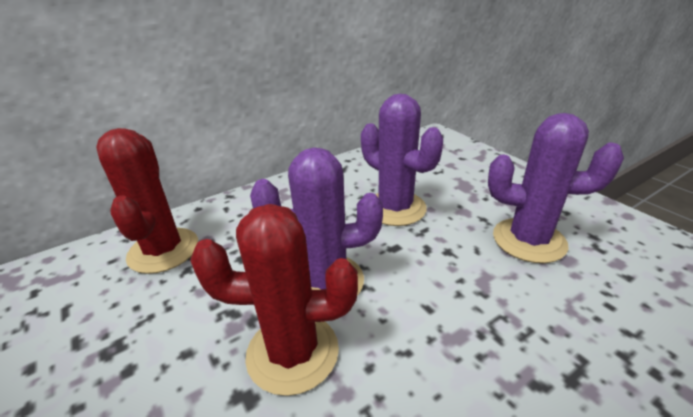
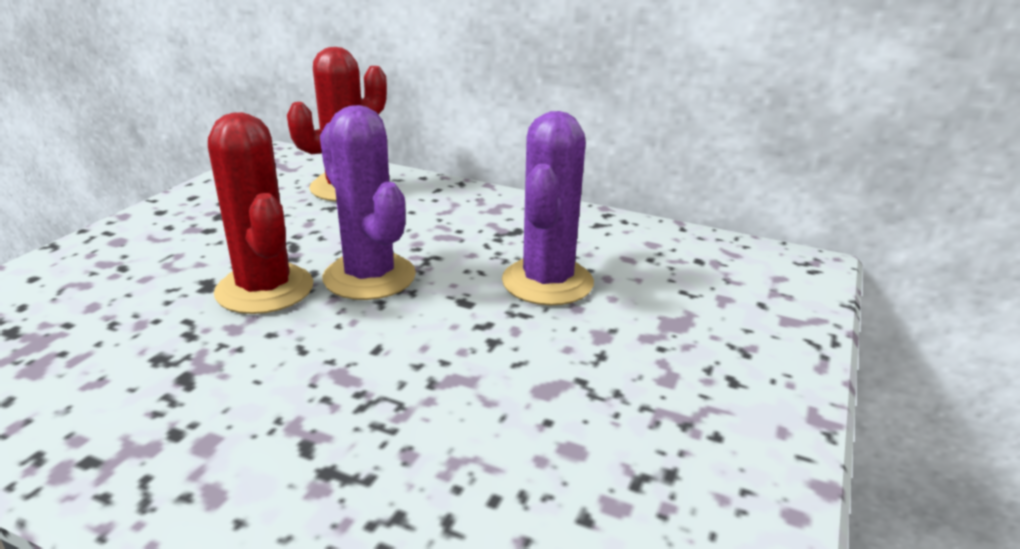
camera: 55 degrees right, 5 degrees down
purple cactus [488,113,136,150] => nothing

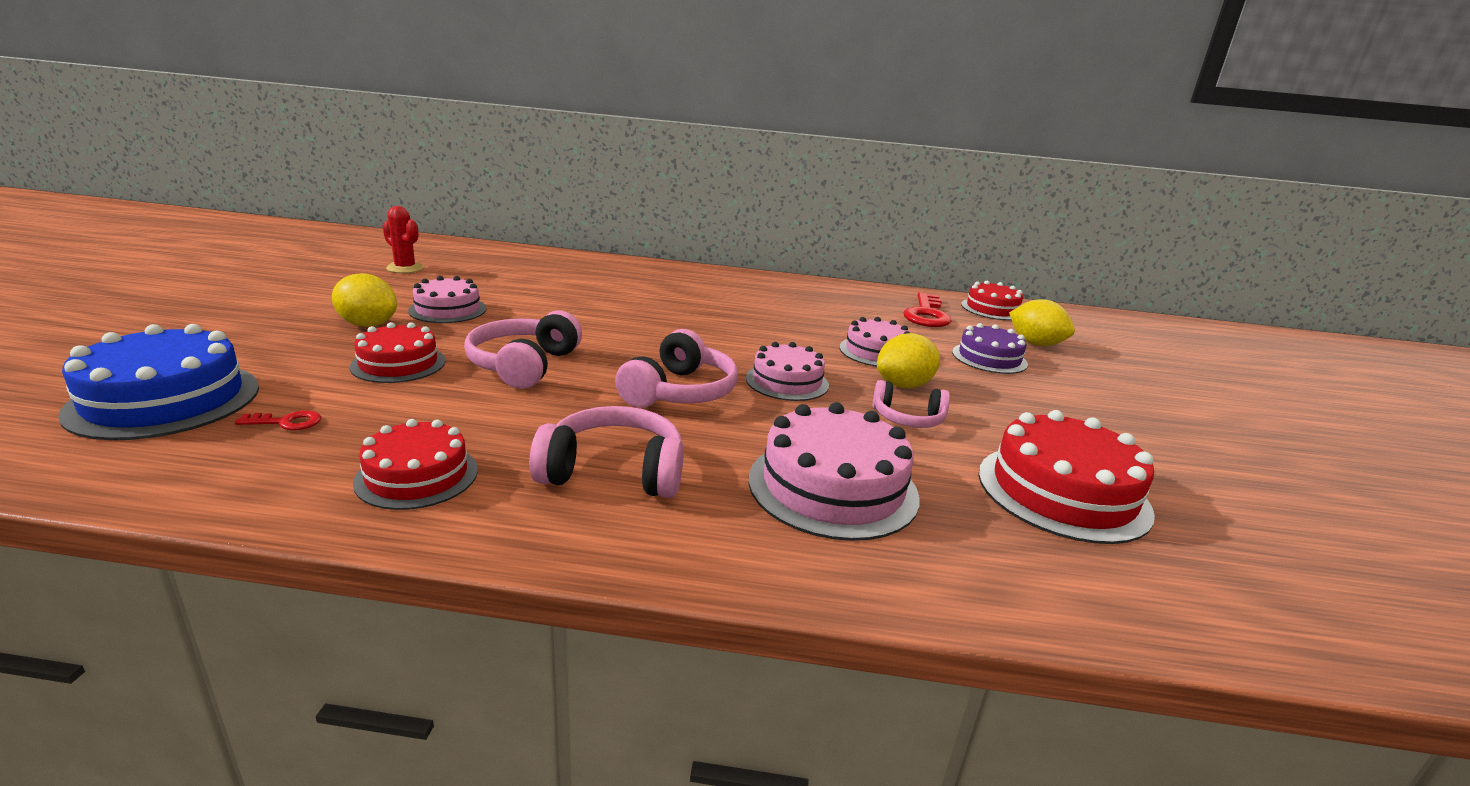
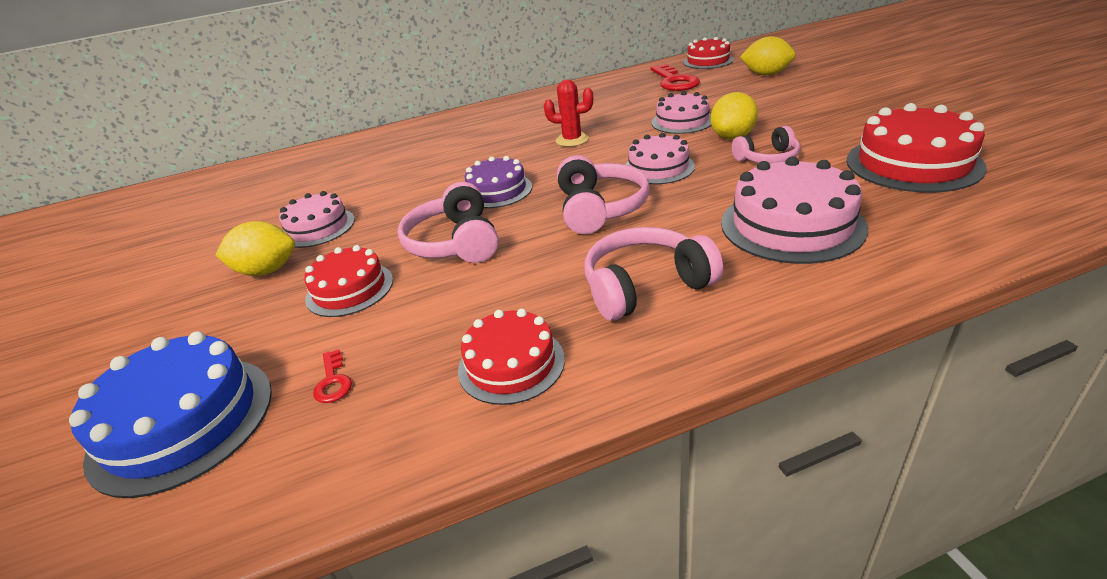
camera: 20 degrees left, 10 degrees up
red cactus [383,206,41,67] => red cactus [544,79,49,68], move
purple cake [952,323,76,51] => purple cake [465,156,67,52], move
red key [235,411,86,19] => red key [313,349,39,54], 105 degrees clockwise

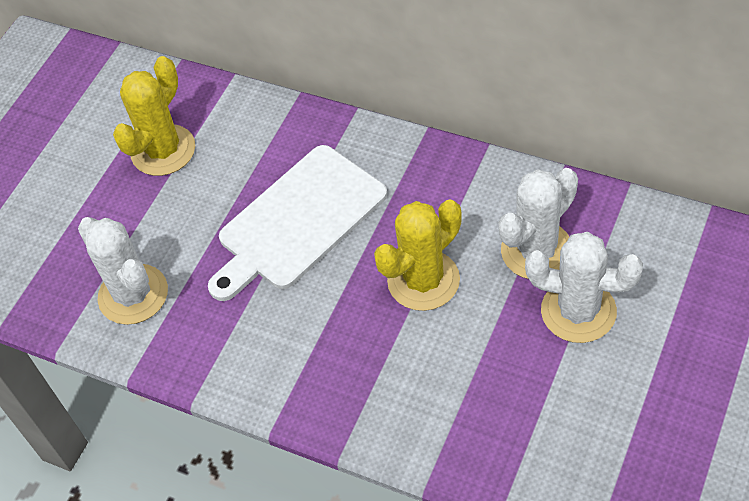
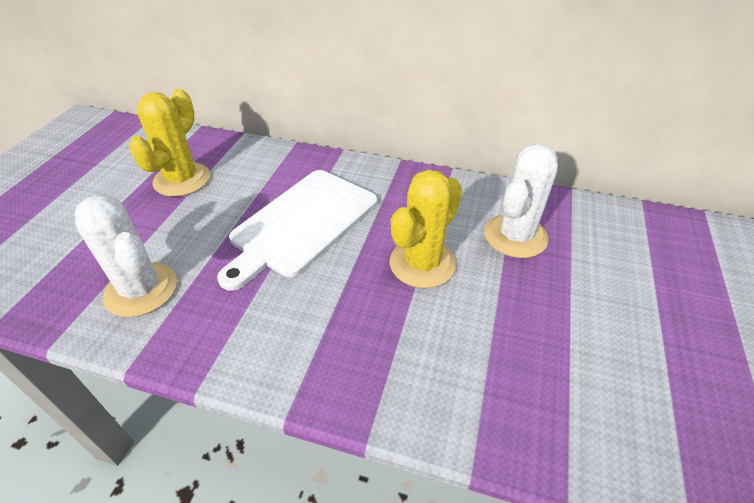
camera: 15 degrees left, 10 degrees down
white cactus [525,232,118,111] => nothing

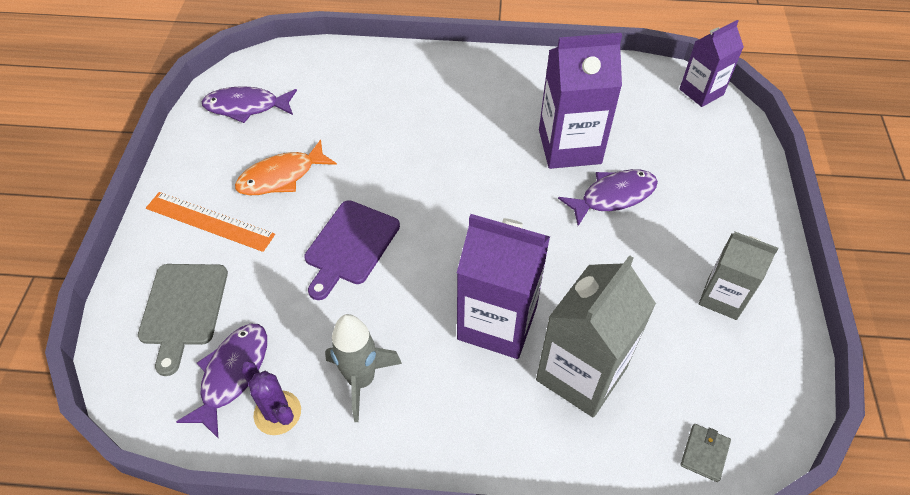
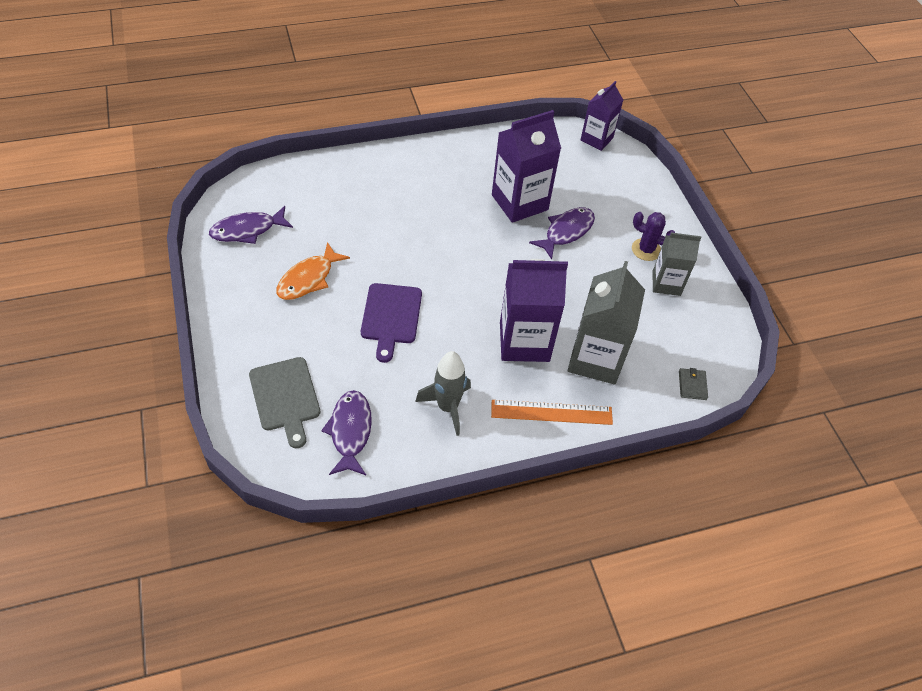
camera: 25 degrees left, 0 degrees up
orange ruler [146,192,129,60] => orange ruler [491,400,122,25], move
purple cactus [240,361,61,74] => purple cactus [632,212,43,49], move

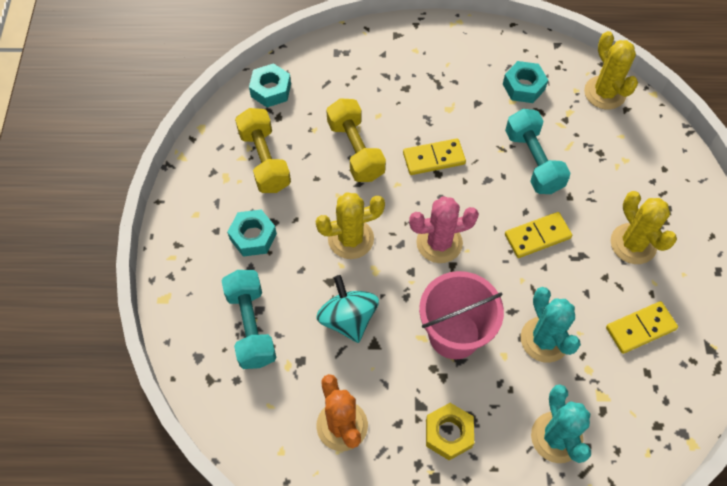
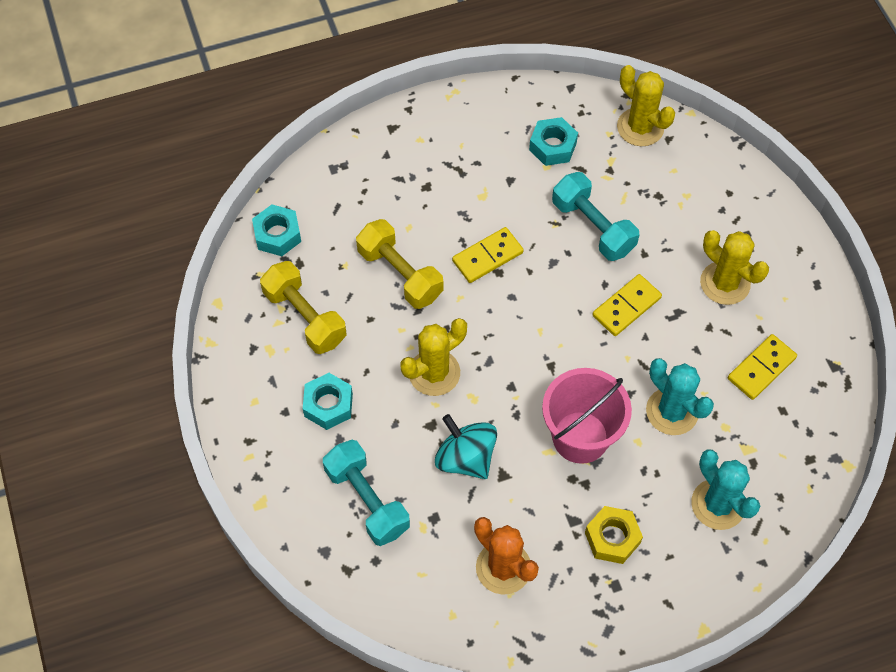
camera: 20 degrees left, 0 degrees up
pink cactus [409,196,70,67] => nothing

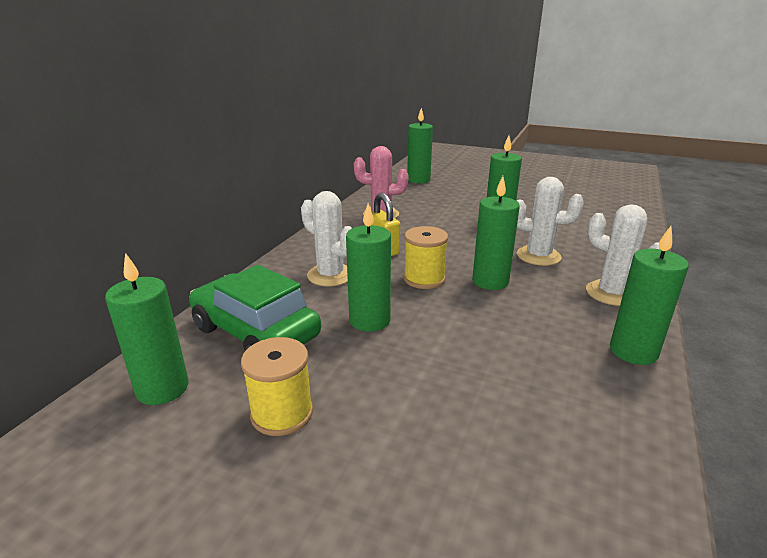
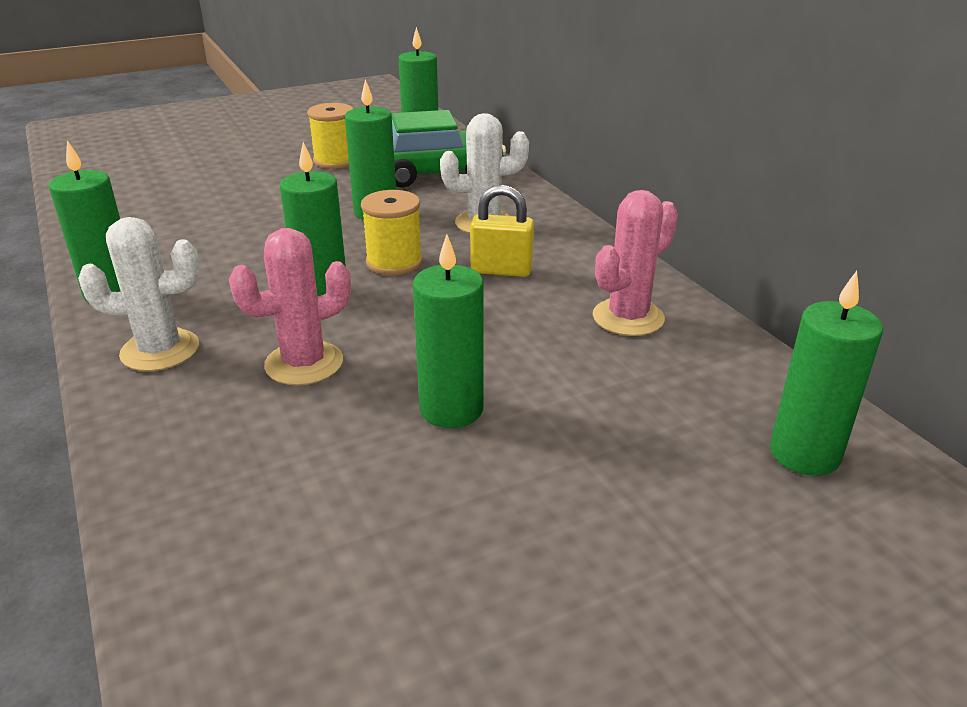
camera: 130 degrees right, 5 degrees up
white cactus [517,177,67,89] => pink cactus [229,228,122,158]

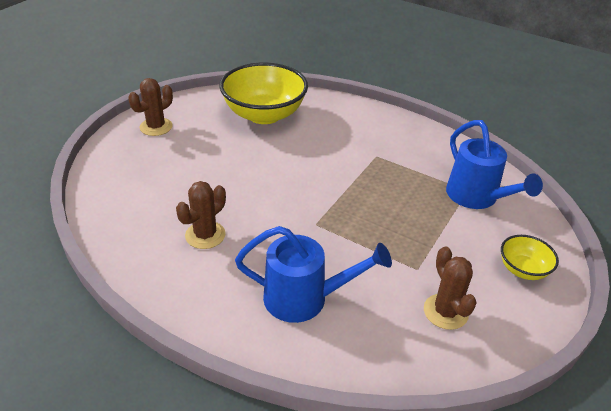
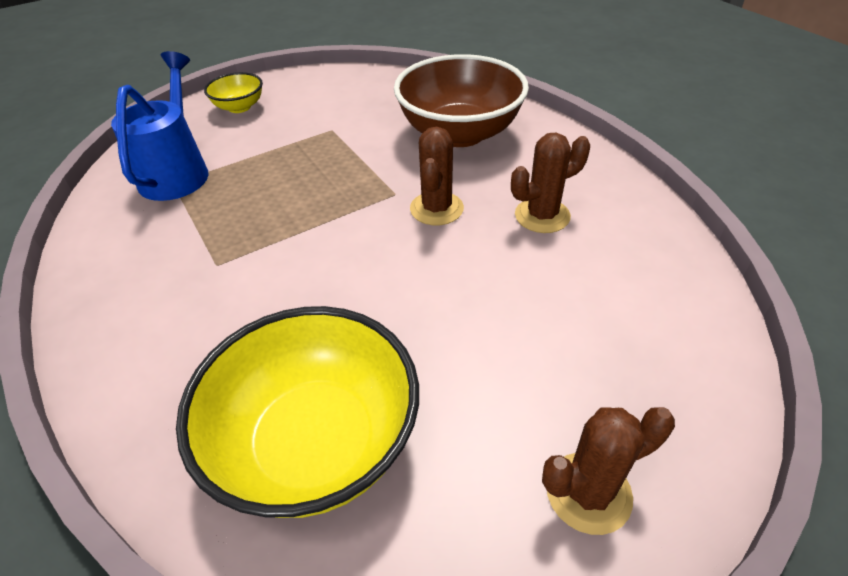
camera: 150 degrees left, 5 degrees up
brown cactus [424,246,53,84] => brown cactus [410,127,54,98], move
blue watering can [235,226,157,97] => brown bowl [394,54,135,93]

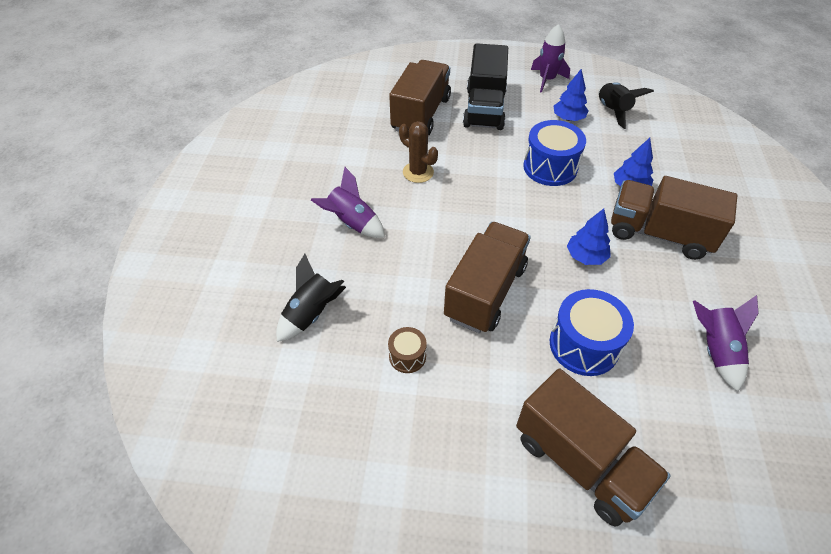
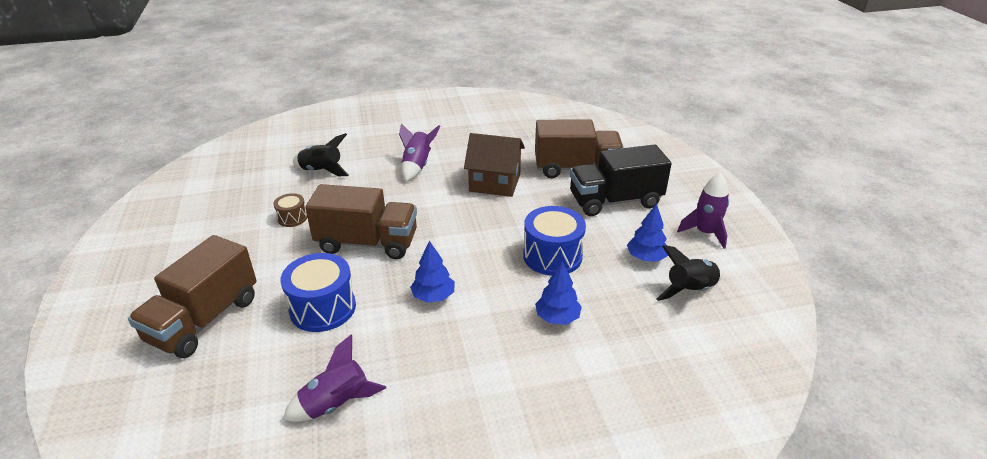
camera: 70 degrees right, 15 degrees down
brown truck [611,176,126,84] => nothing
brown cactus [399,121,39,62] => brown house [464,133,61,64]

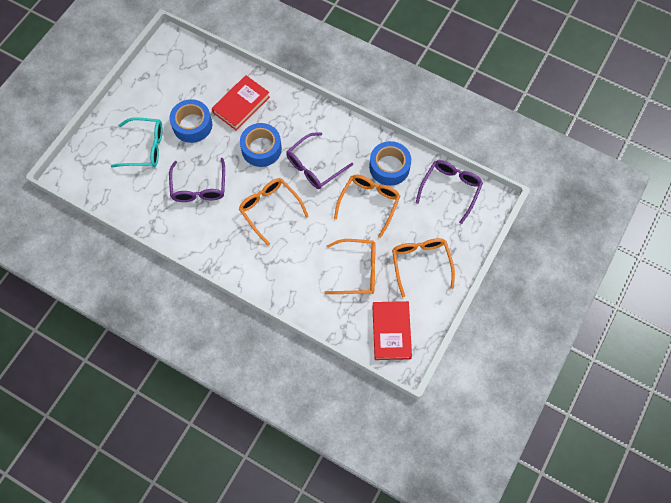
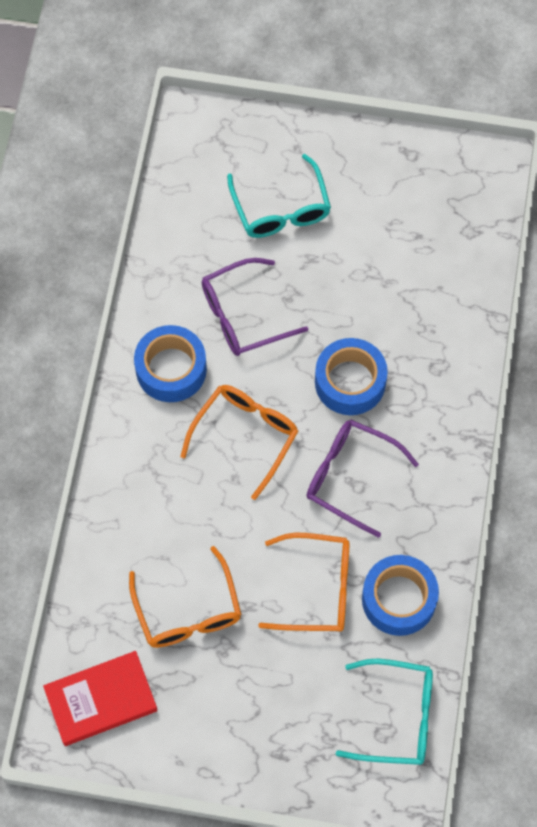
camera: 70 degrees right, 0 degrees up
red book [212,75,58,55] => nothing
orange glasses [392,238,63,59] => nothing
blue tape [170,99,42,44] => blue tape [134,325,73,77], move
purple glasses [416,160,67,64] => turquoise glasses [336,658,97,107]

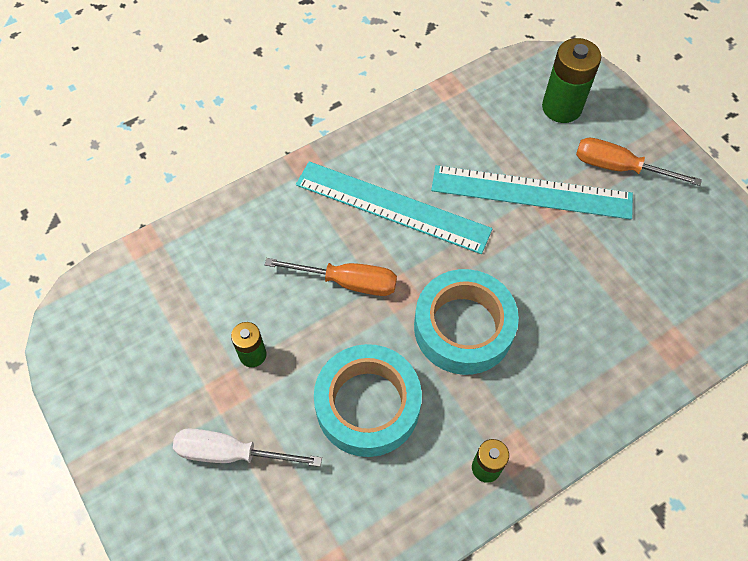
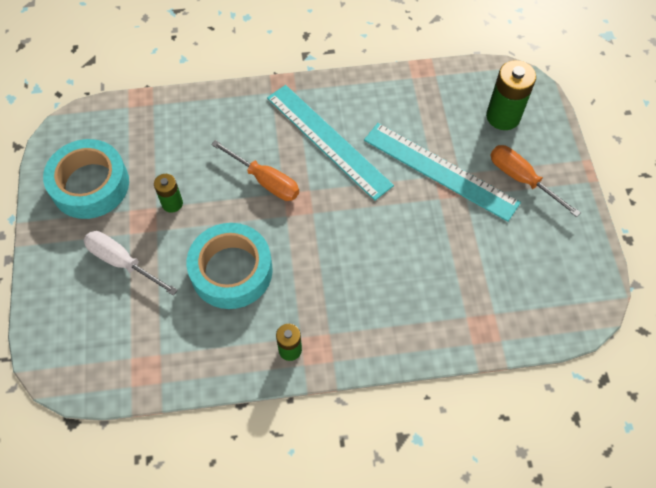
camera: 25 degrees right, 0 degrees up
turquoise tape [414,269,105,106] => turquoise tape [43,139,86,80], move

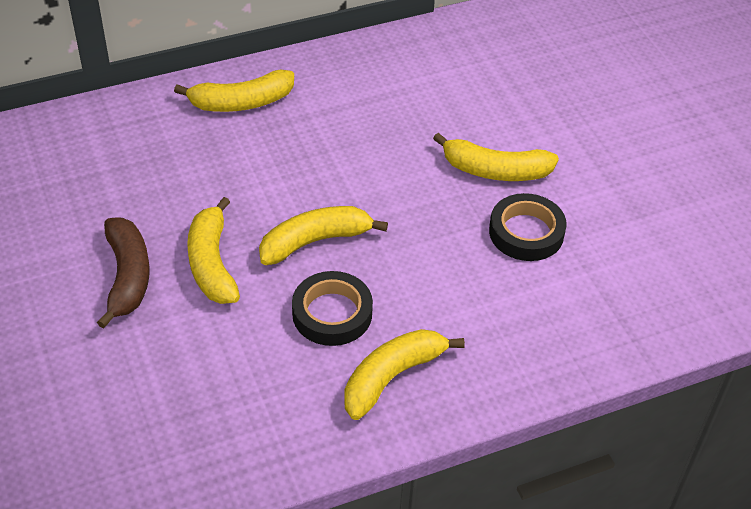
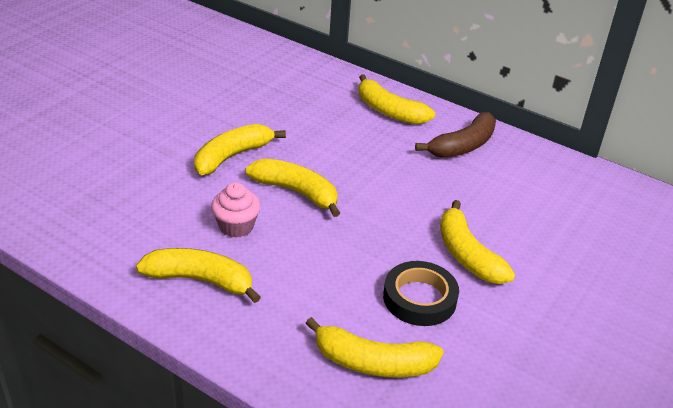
camera: 55 degrees right, 10 degrees down
nothing => yellow banana [305,317,139,61]
brown banana [97,217,53,111] => brown banana [415,112,81,46], move
black tape [292,271,81,75] => pink cupcake [211,182,50,56]

